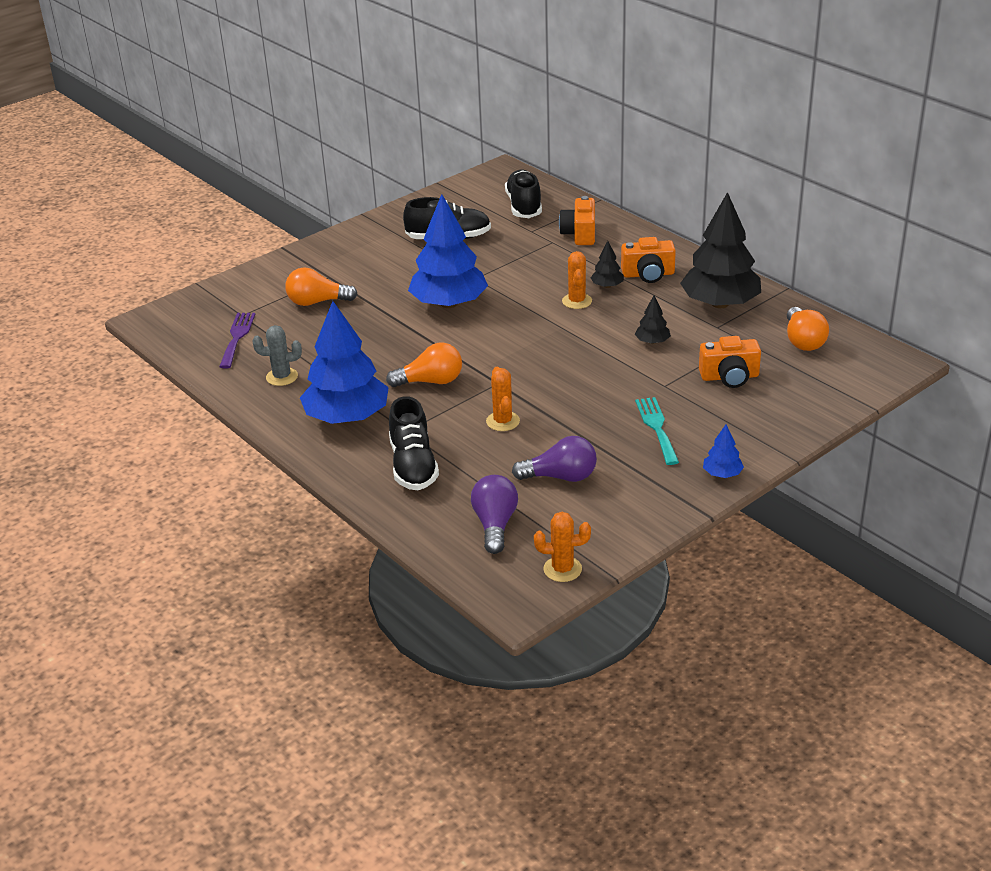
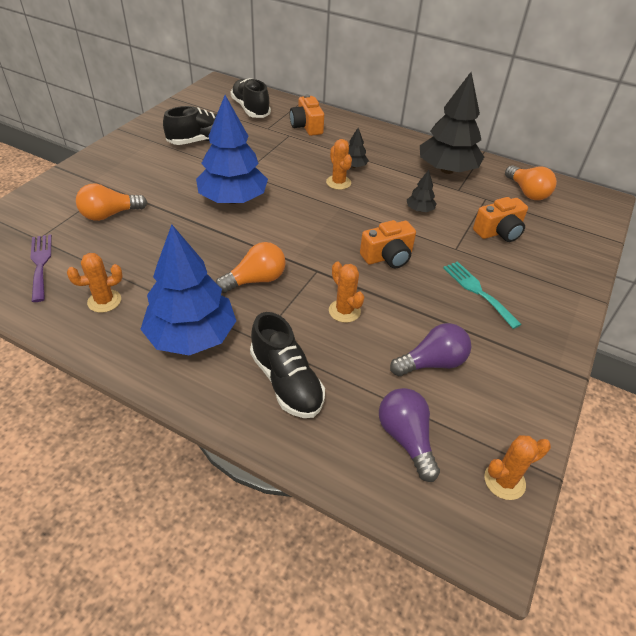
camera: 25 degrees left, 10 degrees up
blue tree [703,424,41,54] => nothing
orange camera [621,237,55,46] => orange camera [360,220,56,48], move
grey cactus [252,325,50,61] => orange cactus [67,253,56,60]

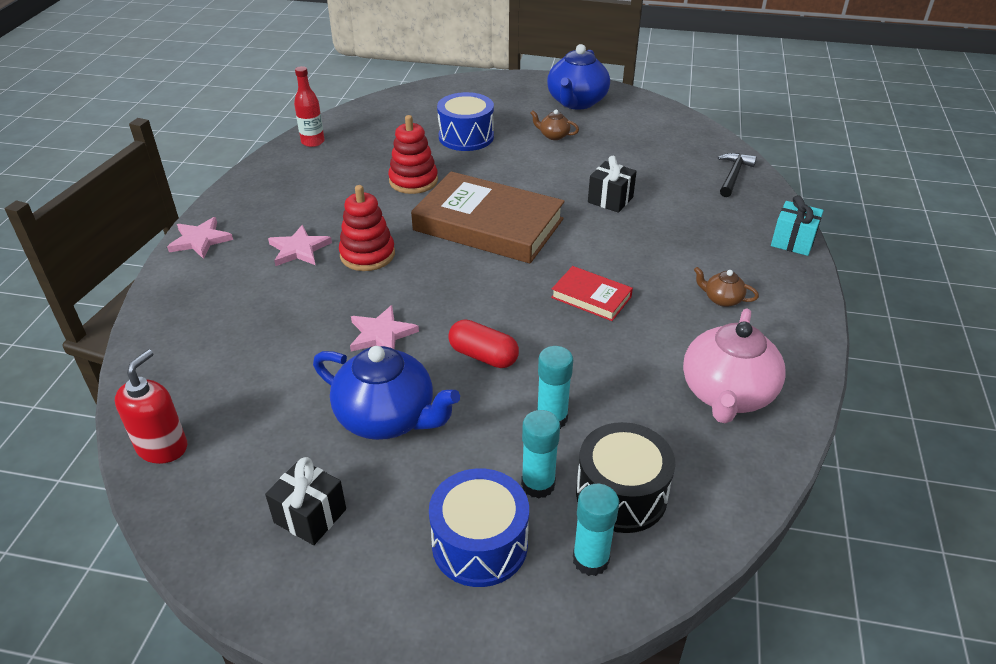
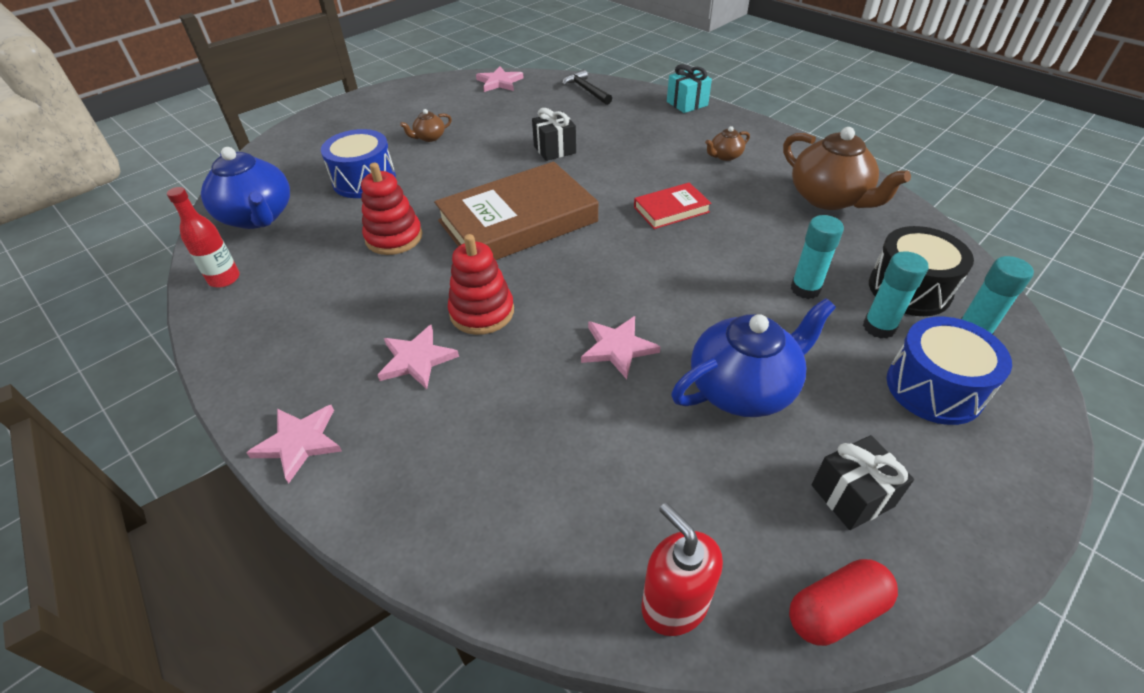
camera: 55 degrees left, 5 degrees up
nothing => pink star [476,66,48,26]
red capsule [448,319,71,49] => red capsule [789,559,109,87], move
blue teapot [547,44,63,66] => blue teapot [201,147,89,82], move
pink teapot [683,308,103,115] => brown teapot [783,127,128,83]

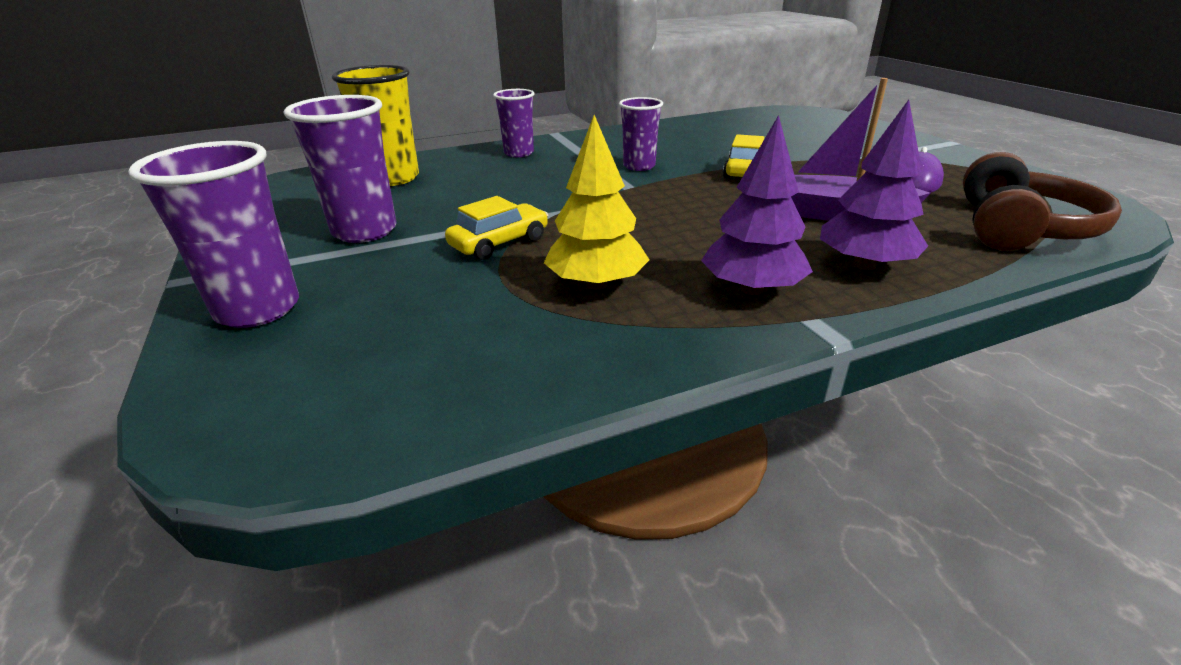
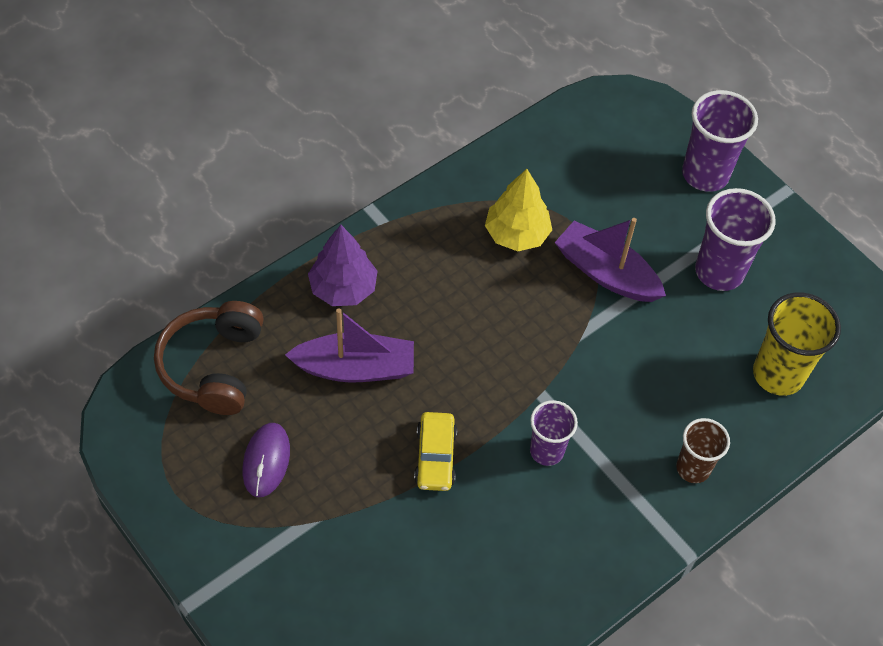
camera: 160 degrees right, 25 degrees up
purple tree [701,115,112,180] => nothing
yellow car [445,196,103,64] => purple boat [554,218,112,84]
purple cup [493,89,42,68] => brown cup [676,418,54,65]

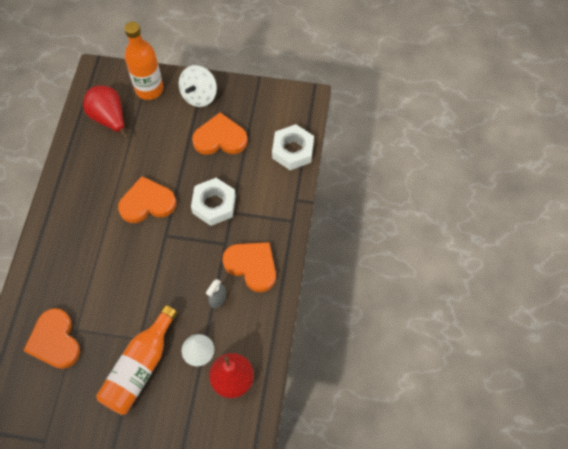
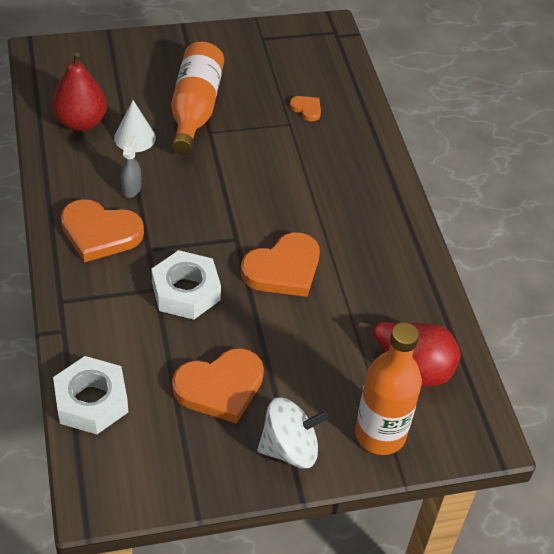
camera: 155 degrees right, 15 degrees down
white spinning top [179,65,38,42] => white spinning top [257,397,72,71], 75 degrees clockwise
orange heart [24,308,56,61] => orange heart [290,96,31,25], x0.48

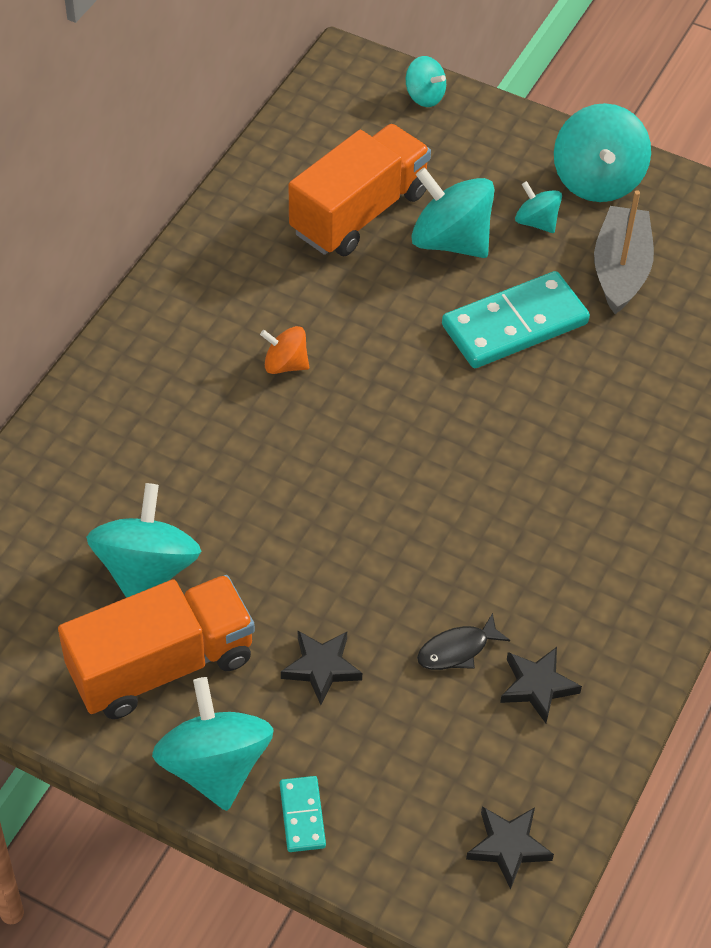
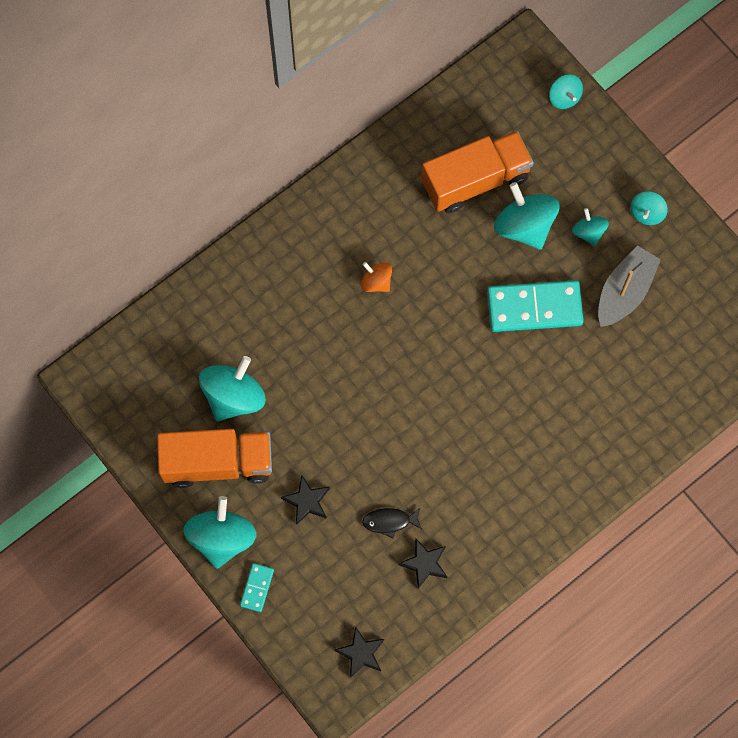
camera: 25 degrees right, 20 degrees up
turquoise spinning top [554,103,97,99] => turquoise spinning top [630,191,38,34], x0.54

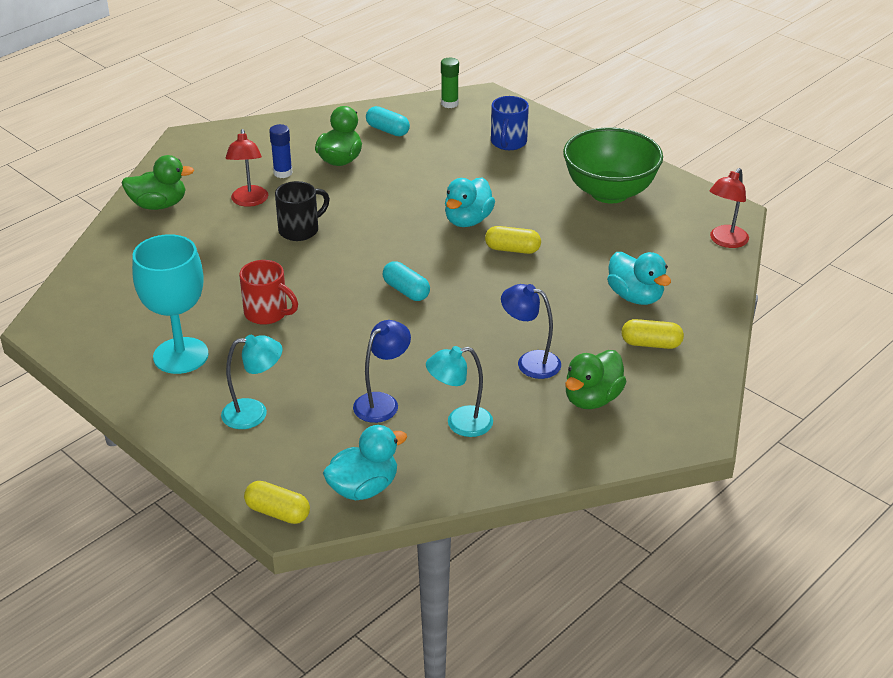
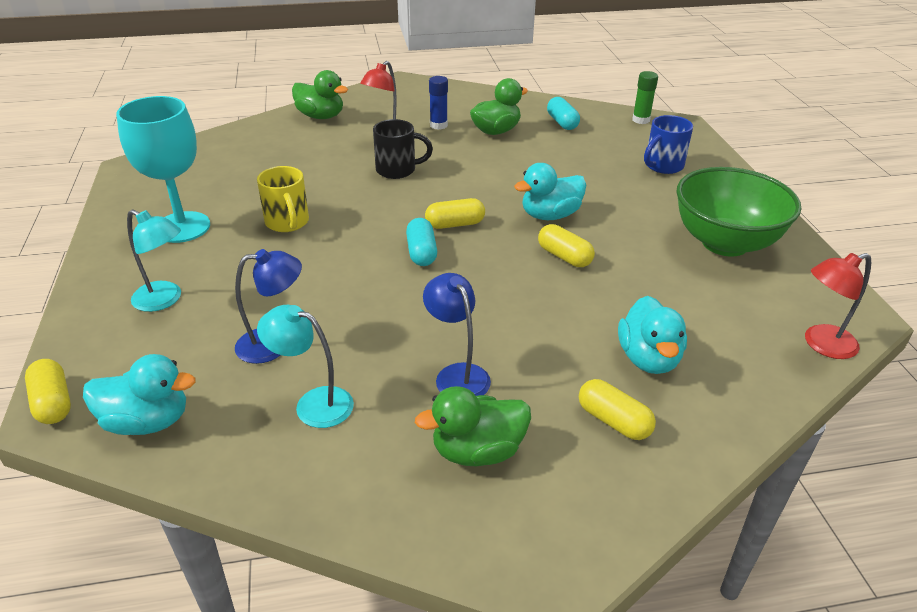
camera: 35 degrees right, 0 degrees up
nothing => yellow capsule [425,198,60,31]
red mug [239,260,59,65] => yellow mug [257,166,52,66]

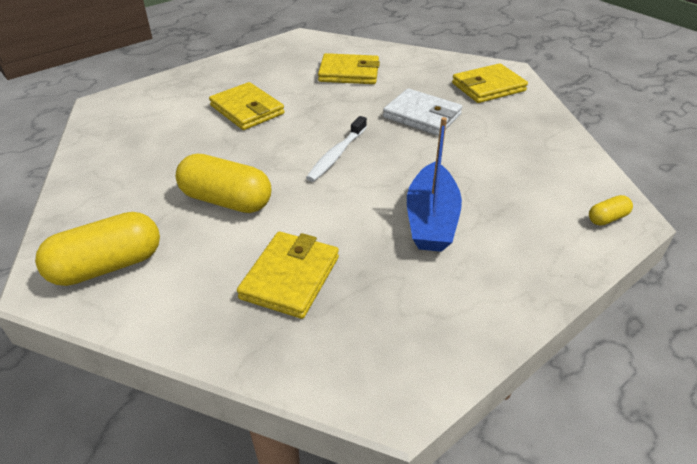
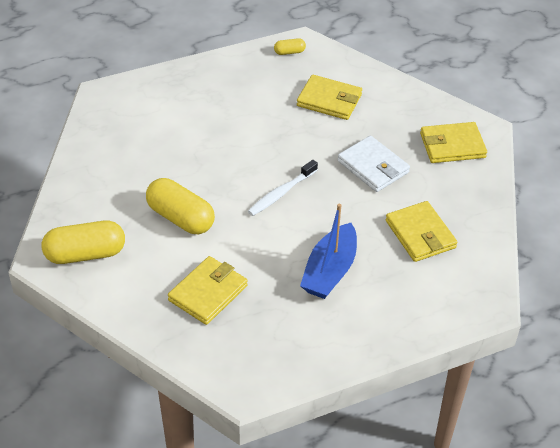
camera: 15 degrees right, 5 degrees up
yellow wallet [209,82,76,48] => yellow wallet [386,201,71,61], move
yellow capsule [589,195,44,31] => yellow capsule [274,38,32,17], move

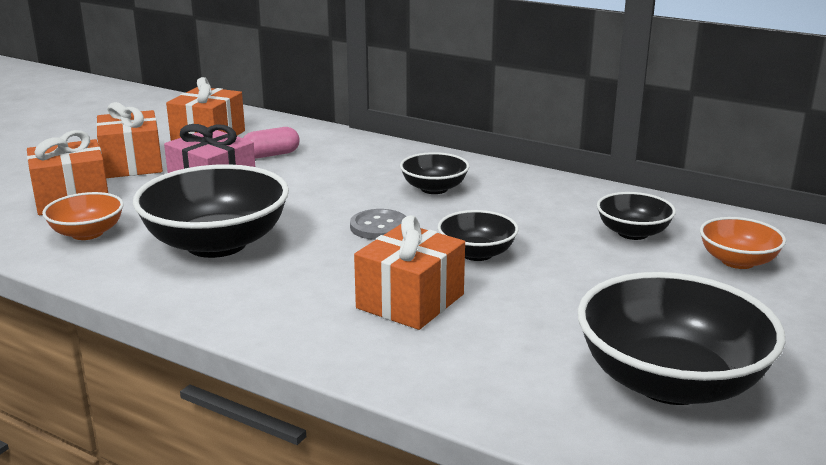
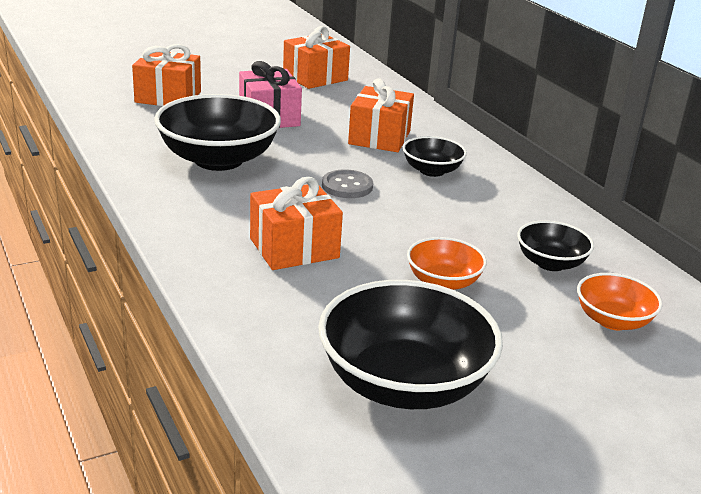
camera: 30 degrees right, 5 degrees up
pink capsule [243,127,57,32] => nothing
black bowl [438,210,81,51] => nothing
orange bowl [42,192,82,48] => orange bowl [407,237,80,53], move
orange gift [96,102,67,76] => orange gift [348,78,66,74], move

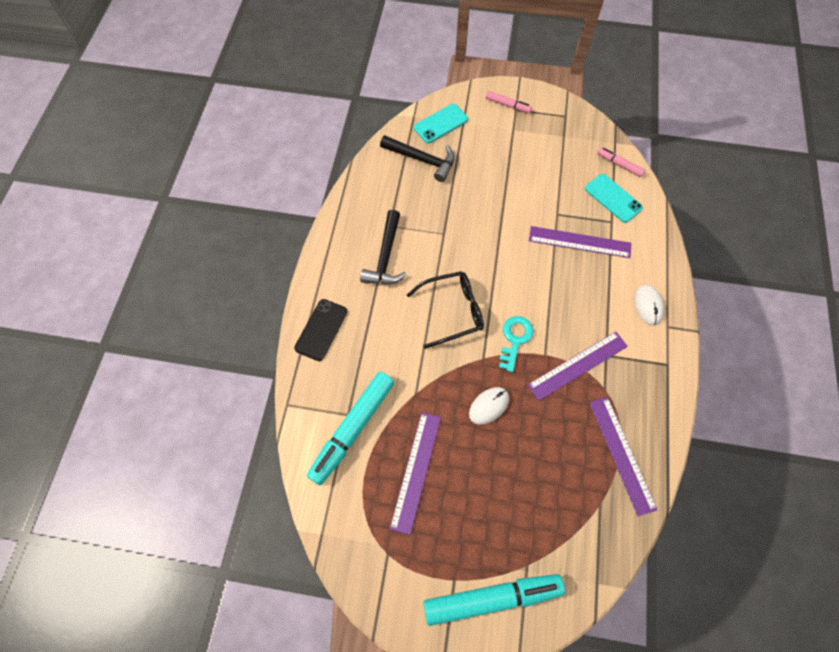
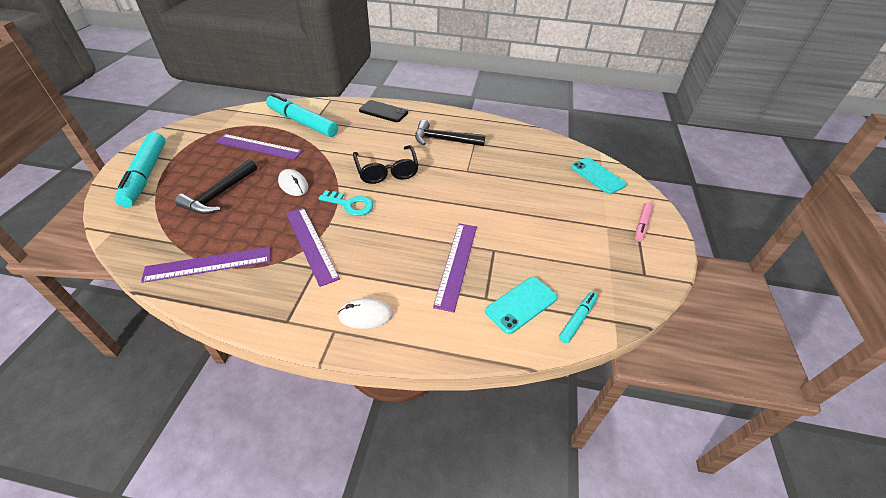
camera: 90 degrees right, 20 degrees down
black hammer [380,135,75,47] => black hammer [175,159,82,55], move
pink marker [597,147,48,30] => turquoise marker [559,292,39,51]

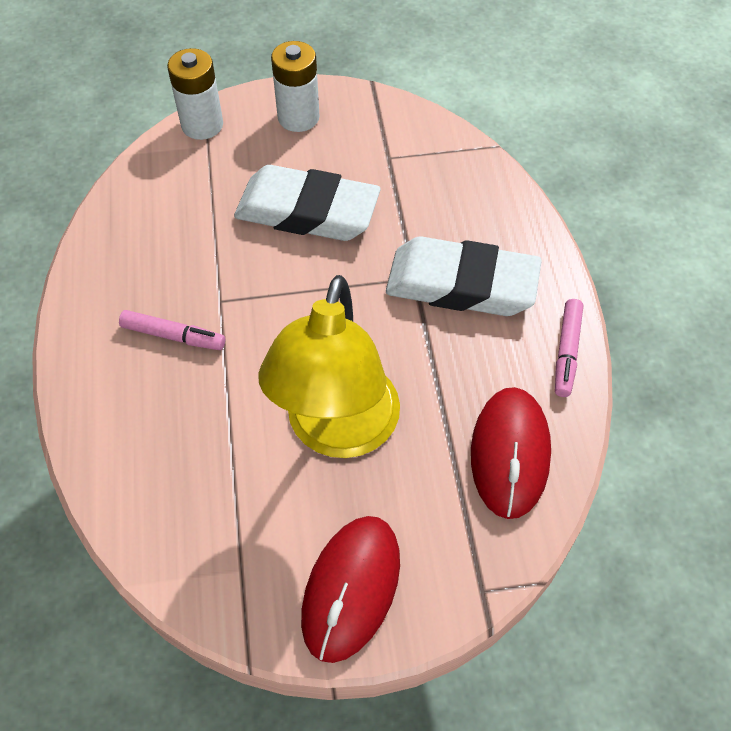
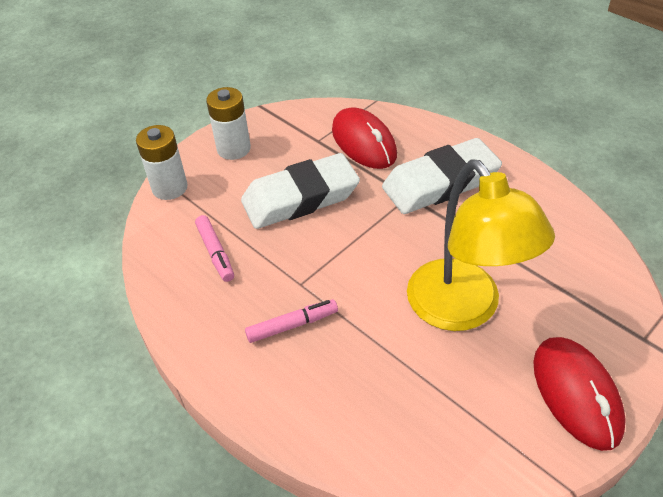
camera: 35 degrees left, 10 degrees down
red mouse [471,387,80,132] => red mouse [332,107,65,62], move
pink marker [555,299,28,98] => pink marker [195,215,39,67], move

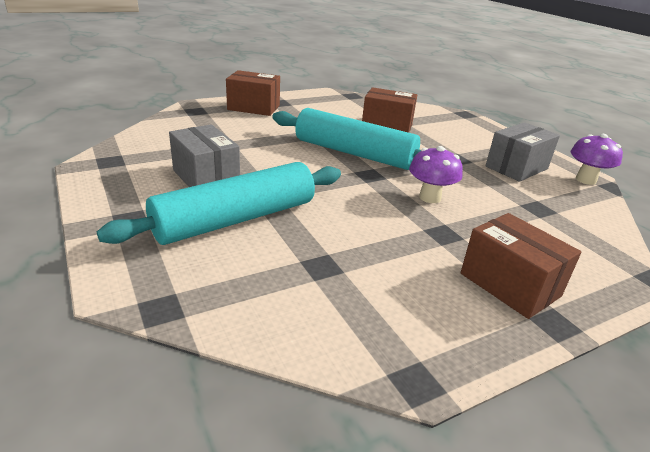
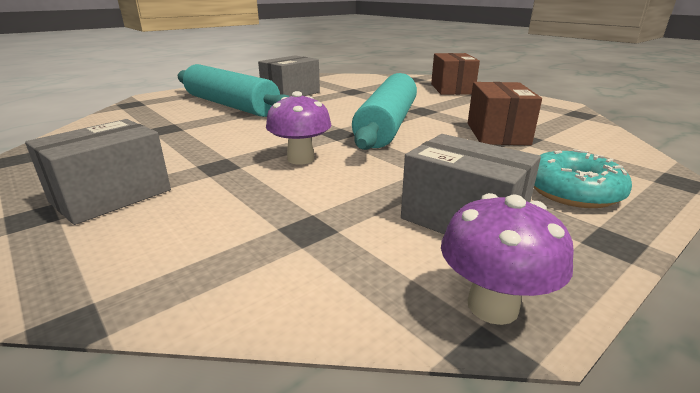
camera: 80 degrees right, 5 degrees down
nothing => turquoise donut [534,149,98,59]
brown box [461,213,121,106] => grey box [25,119,146,106]

